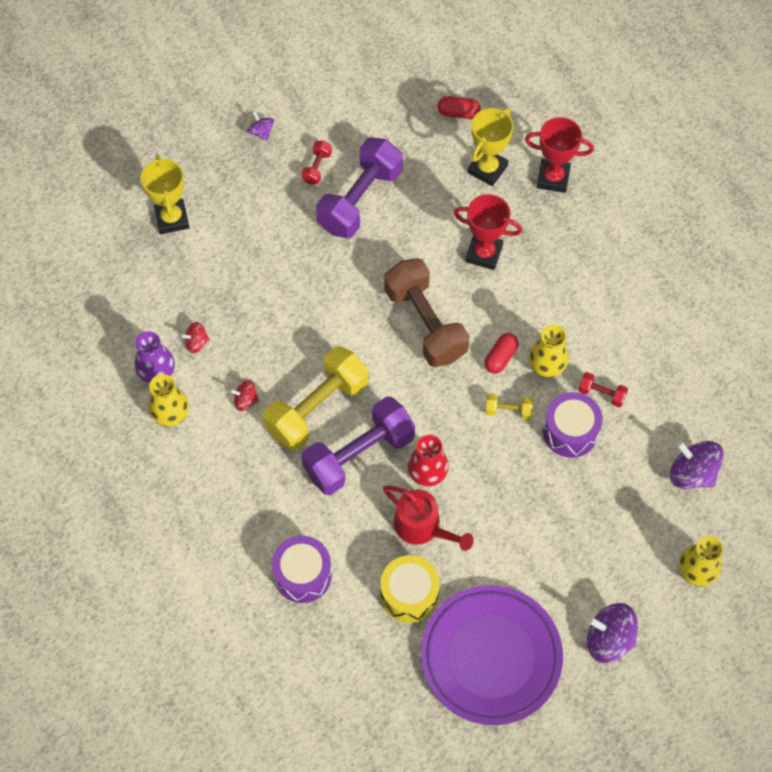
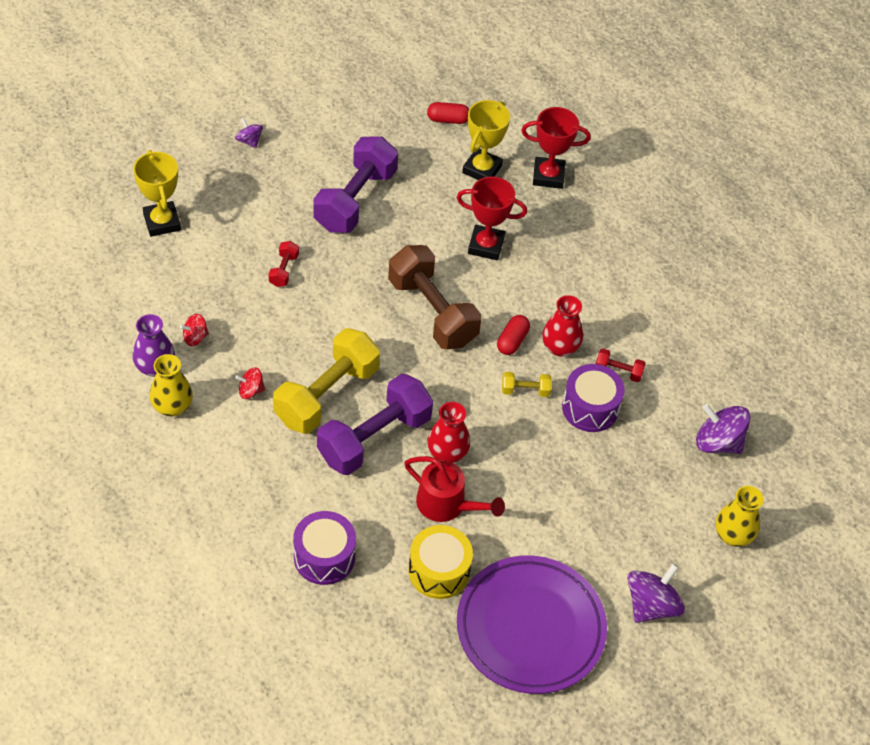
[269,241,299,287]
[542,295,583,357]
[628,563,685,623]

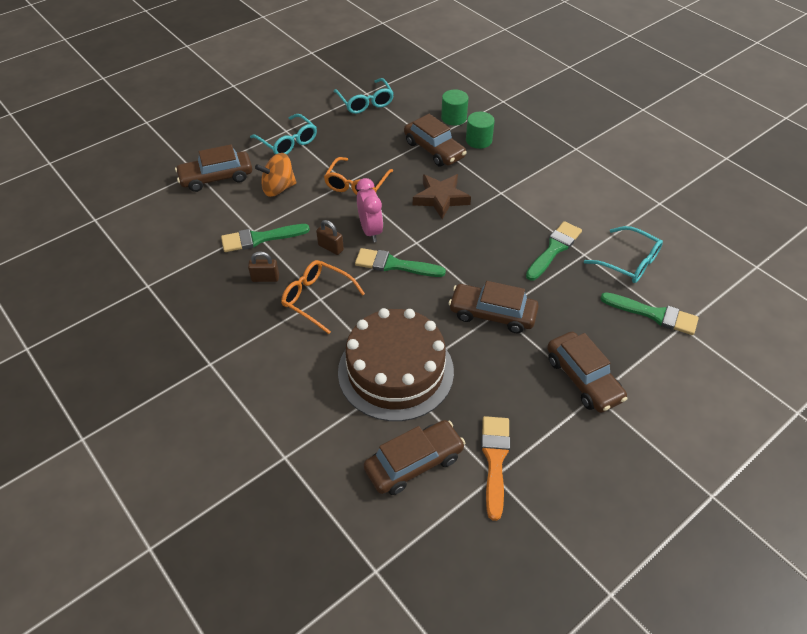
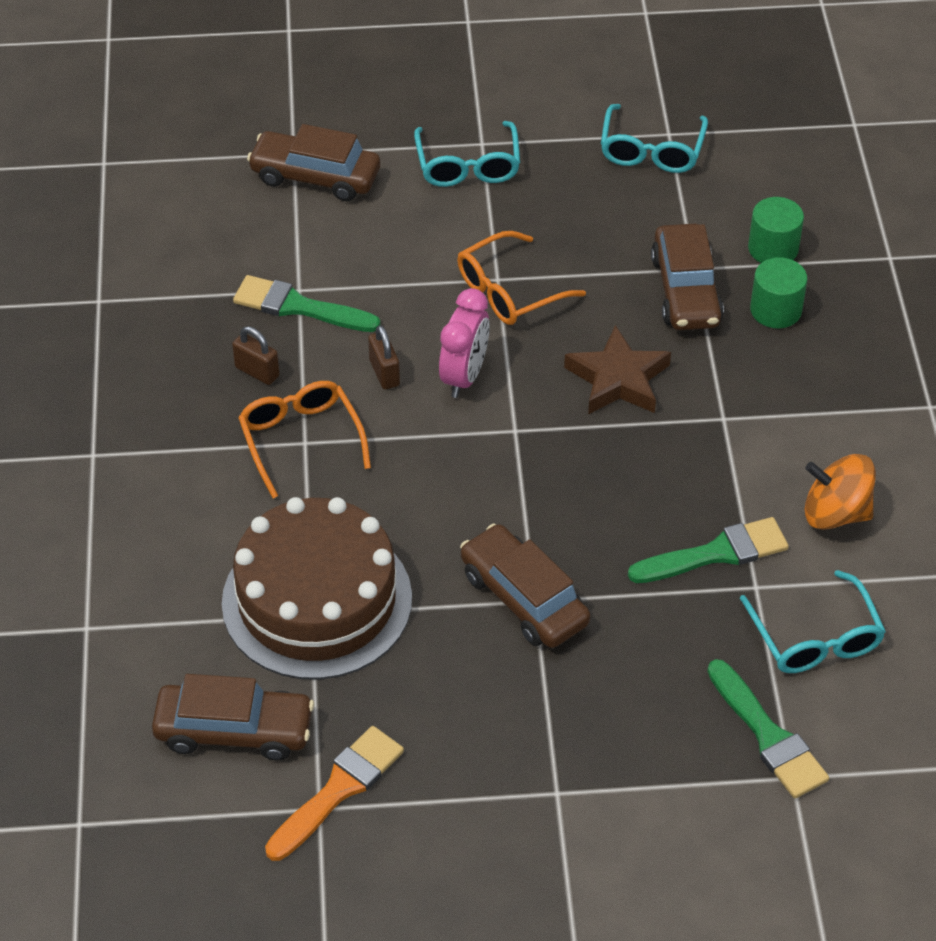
[805,454,876,530]
[355,248,446,277] (first image)
[547,332,627,413] (first image)

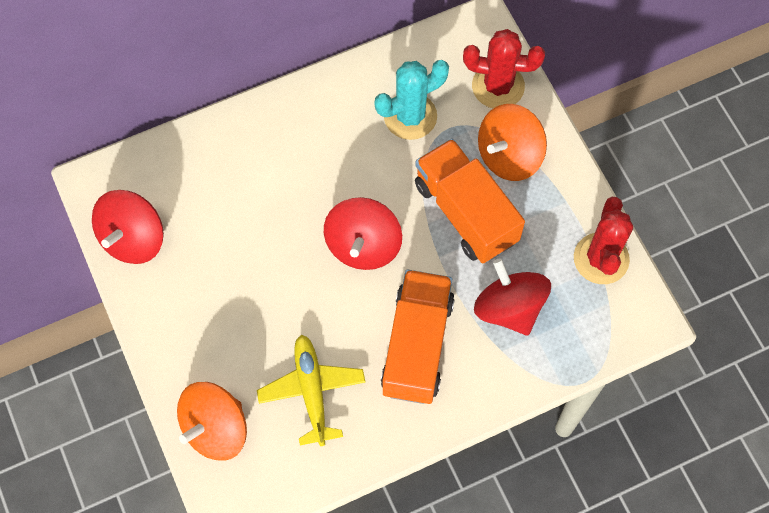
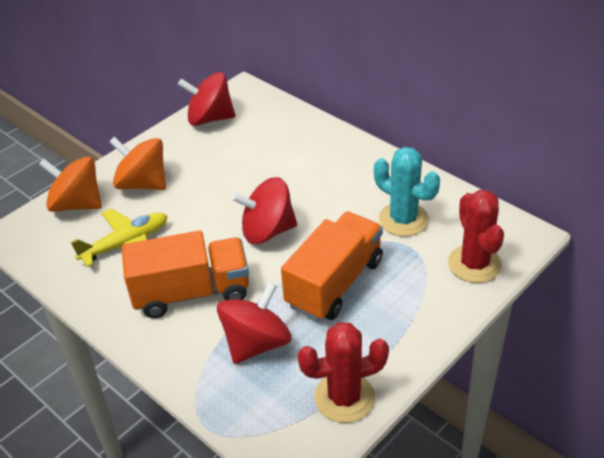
[109,137,166,190]

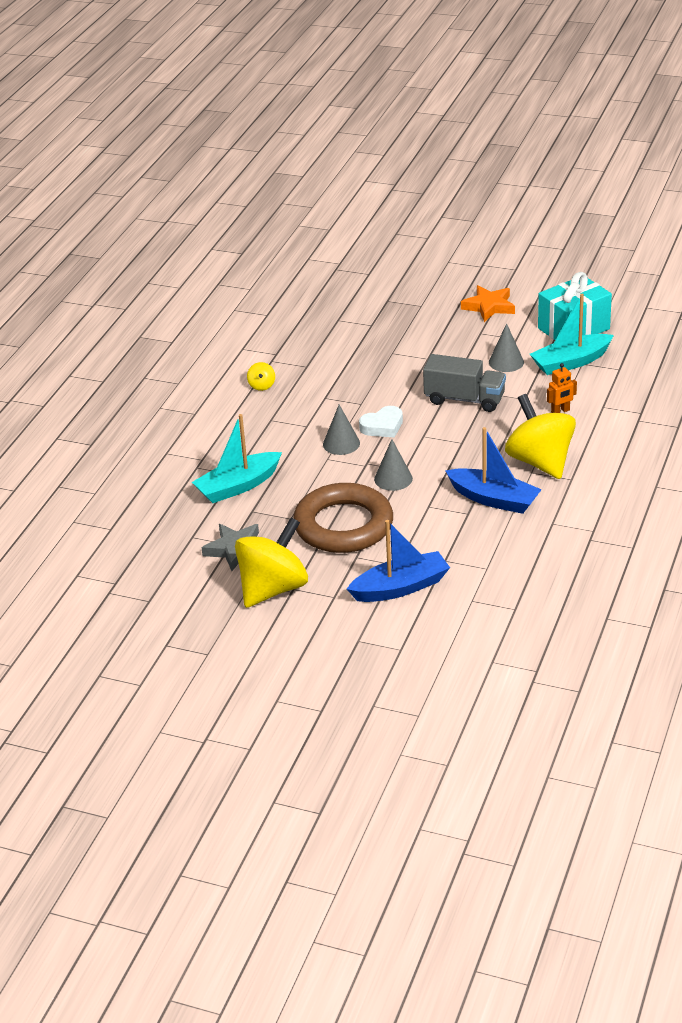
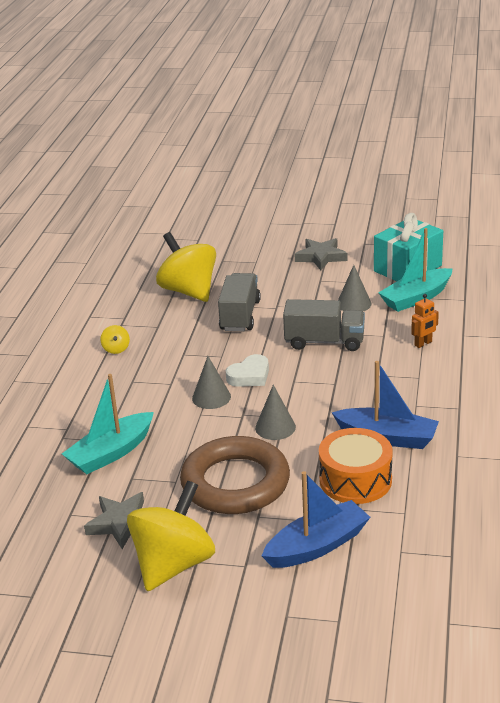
[156,232,216,302]
[218,273,261,331]
[295,238,348,270]
[319,428,393,504]

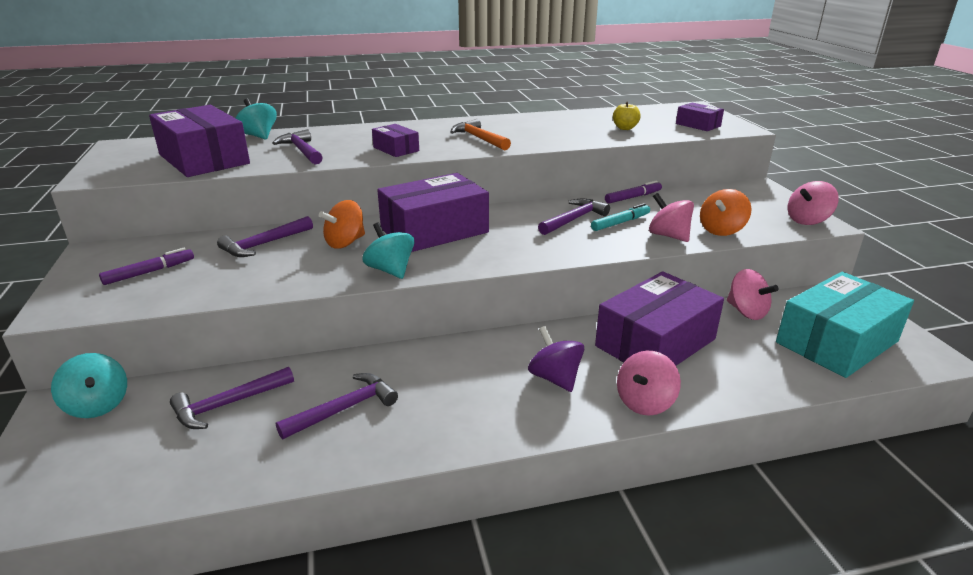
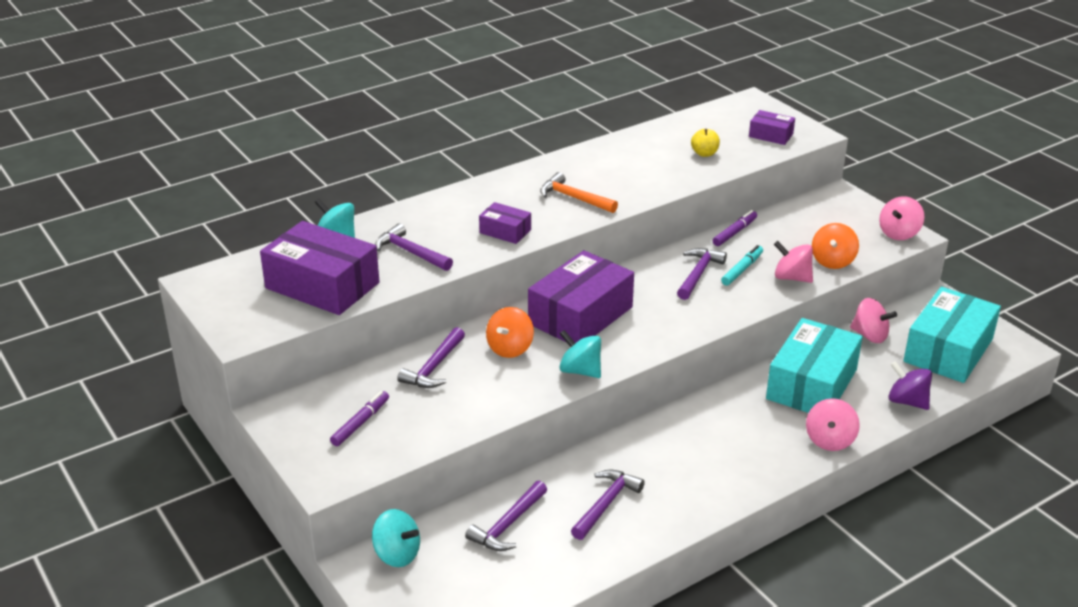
[766,318,863,413]
[888,361,932,410]

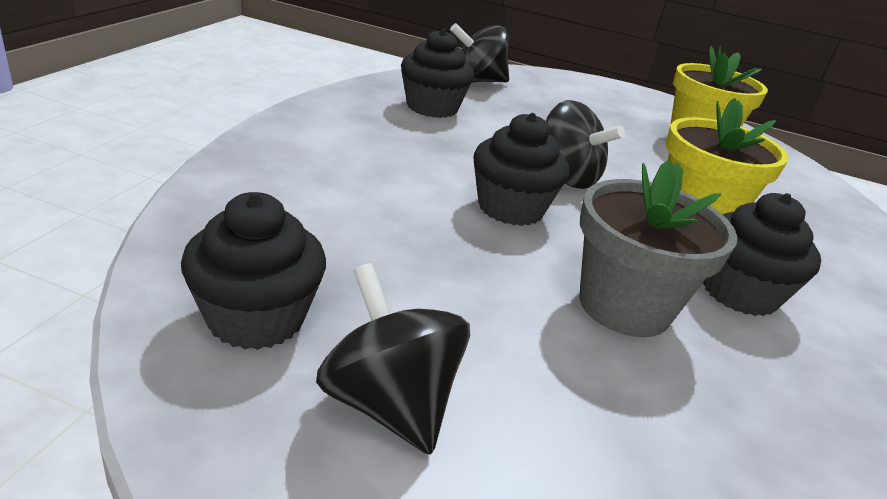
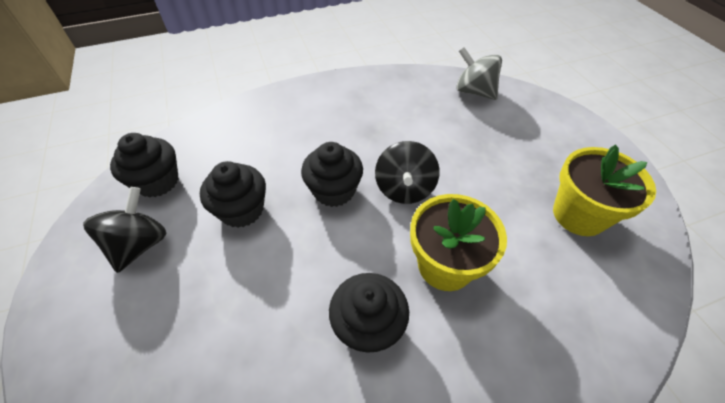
[200,161,266,228]
[456,47,502,100]
[579,160,737,337] (first image)

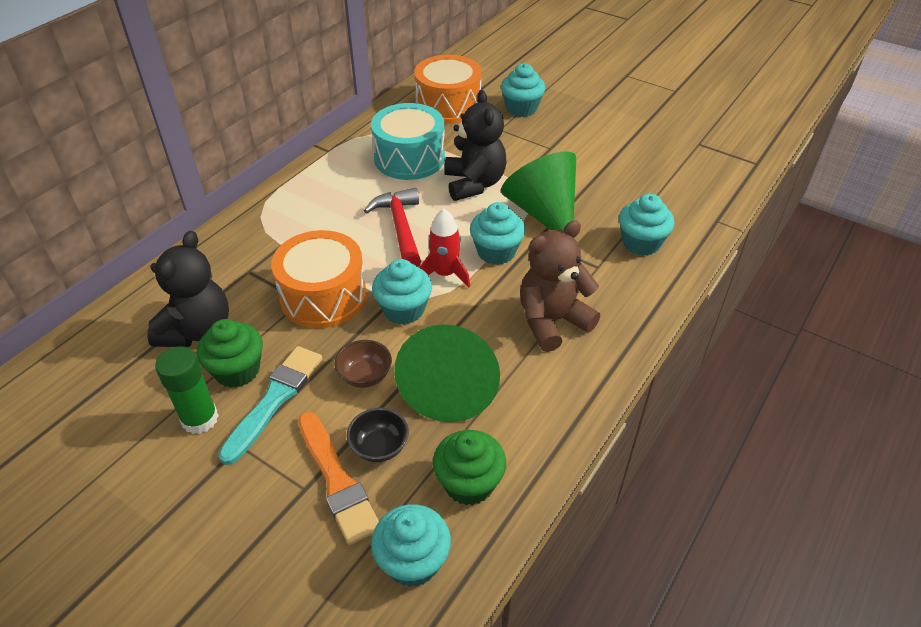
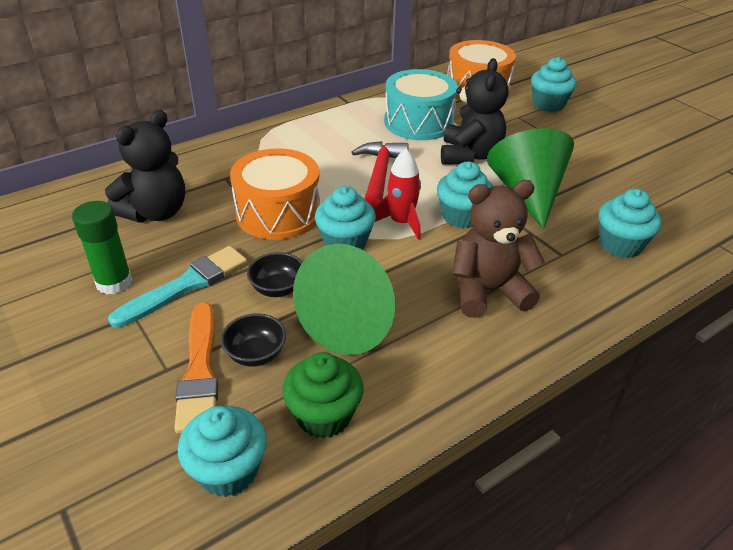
[247,252,303,297]
[197,319,263,388] (first image)

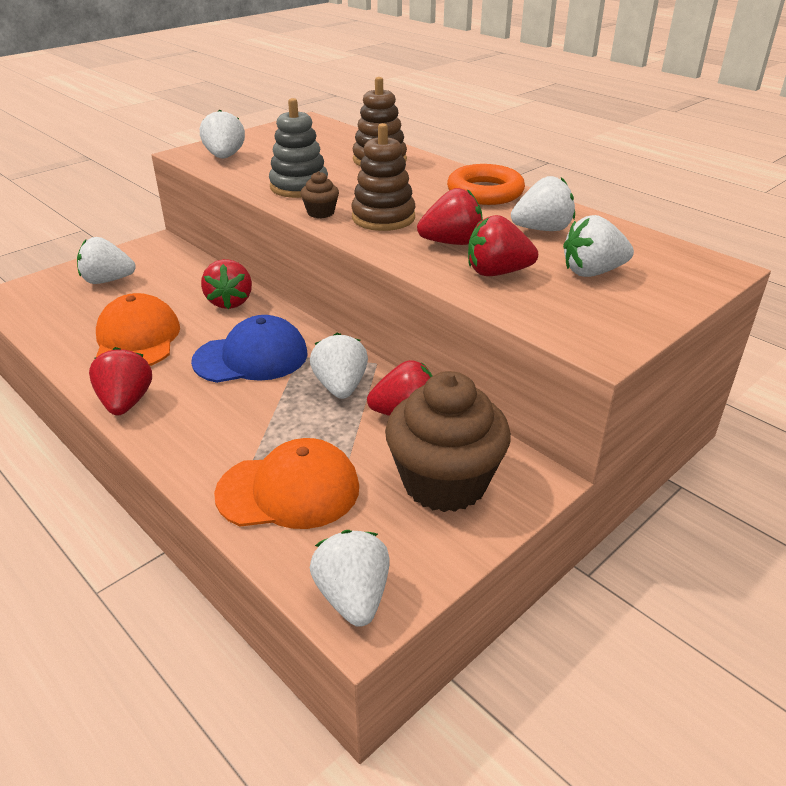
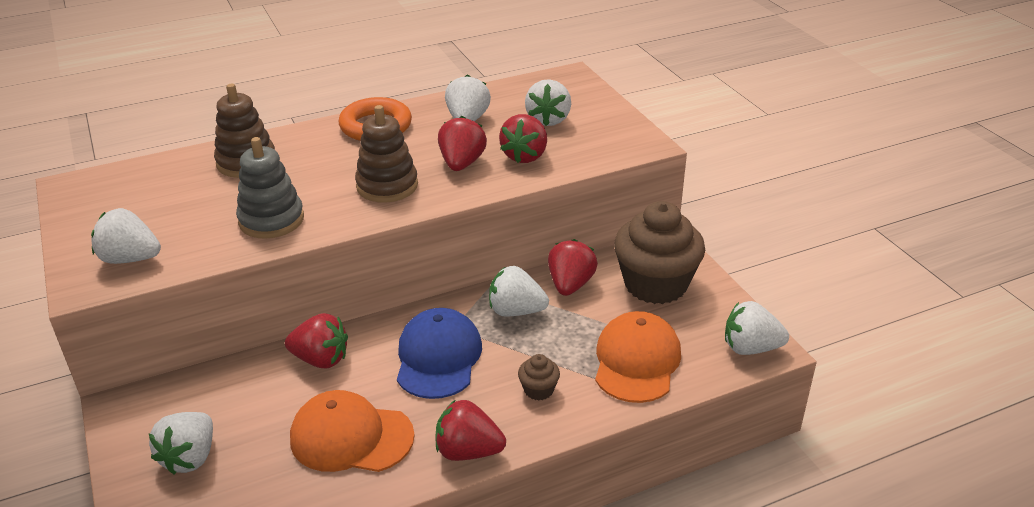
[518,354,560,400]

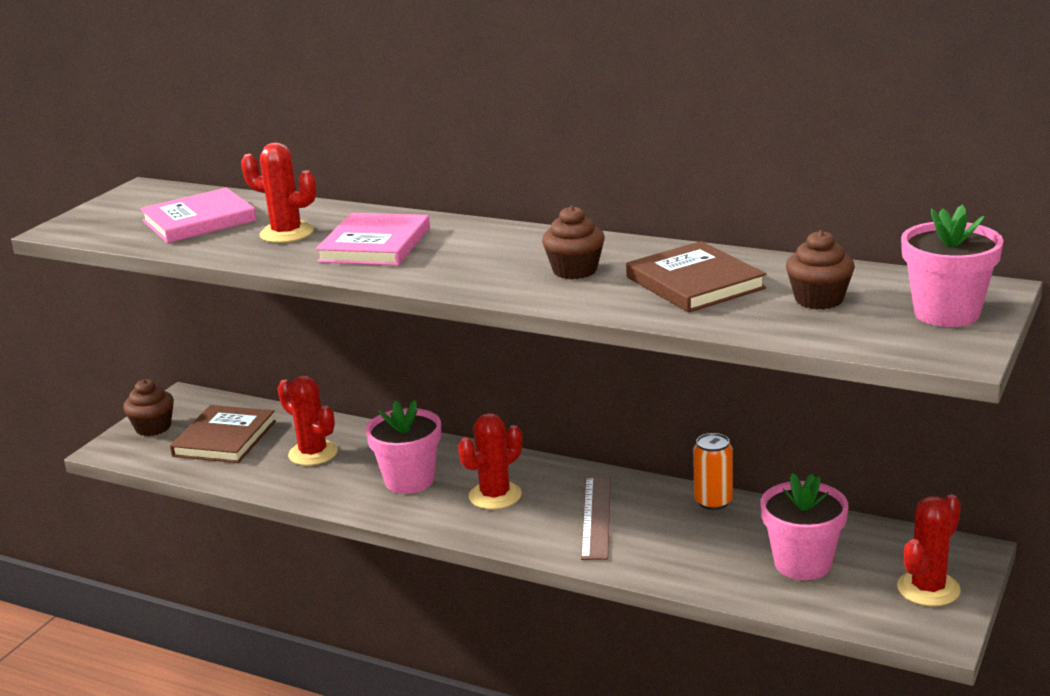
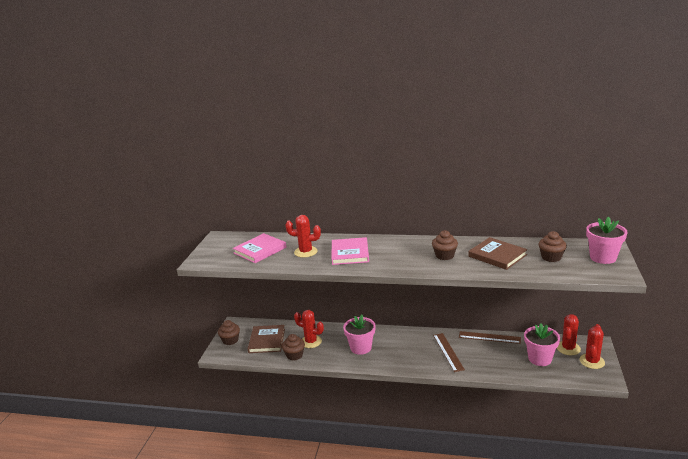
[282,334,305,361]
[459,331,521,344]
[557,314,581,355]

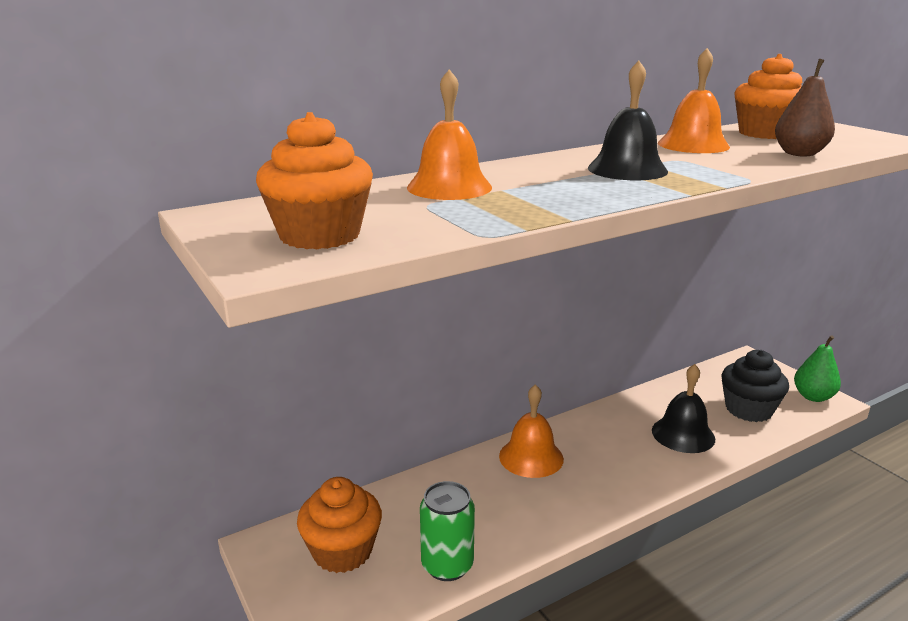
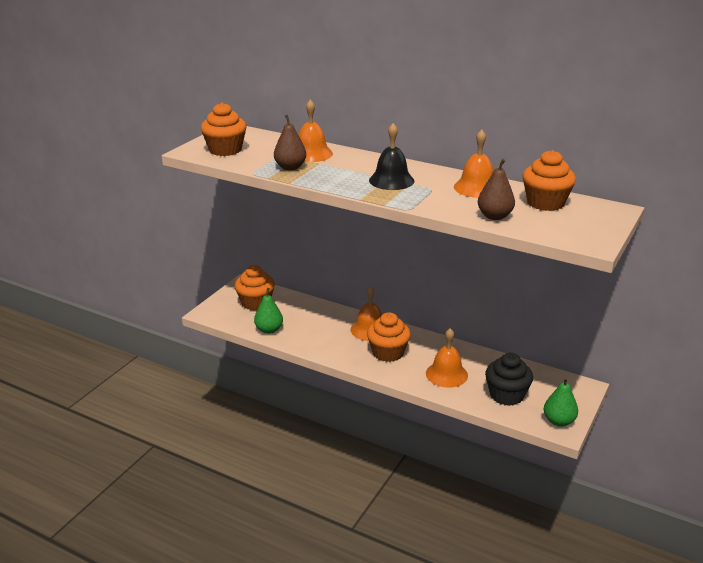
[254,288,283,334]
[274,115,306,170]
[367,312,411,362]
[426,328,468,388]

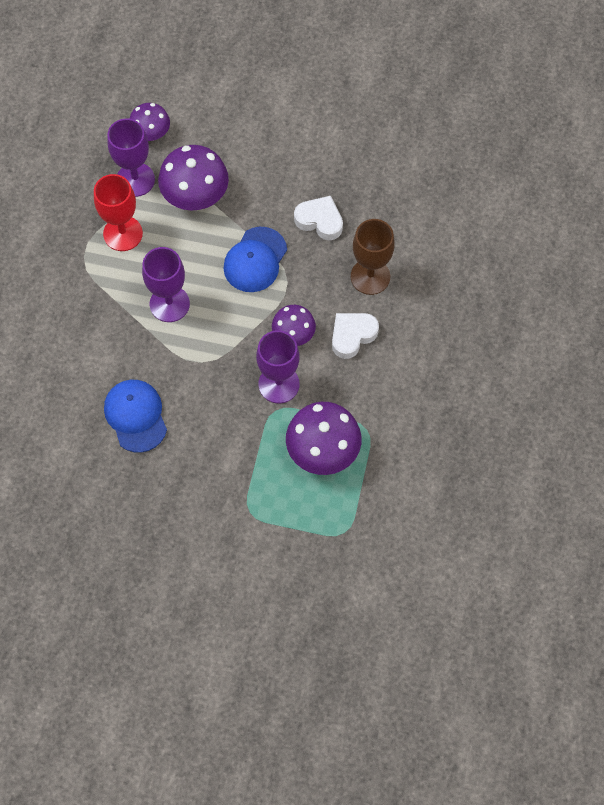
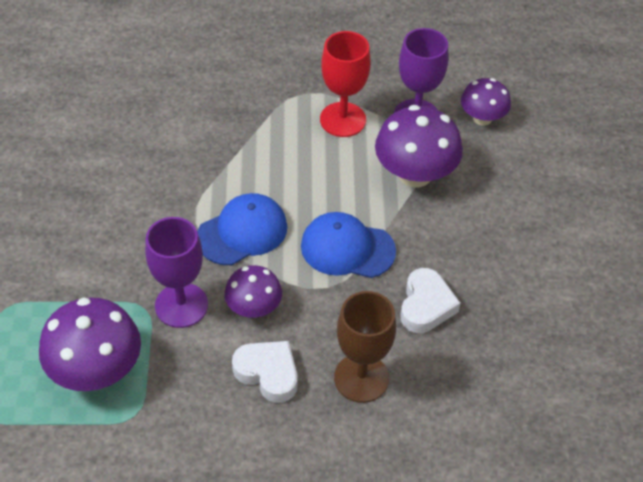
[197,193,287,265]
[142,247,190,322] (first image)

